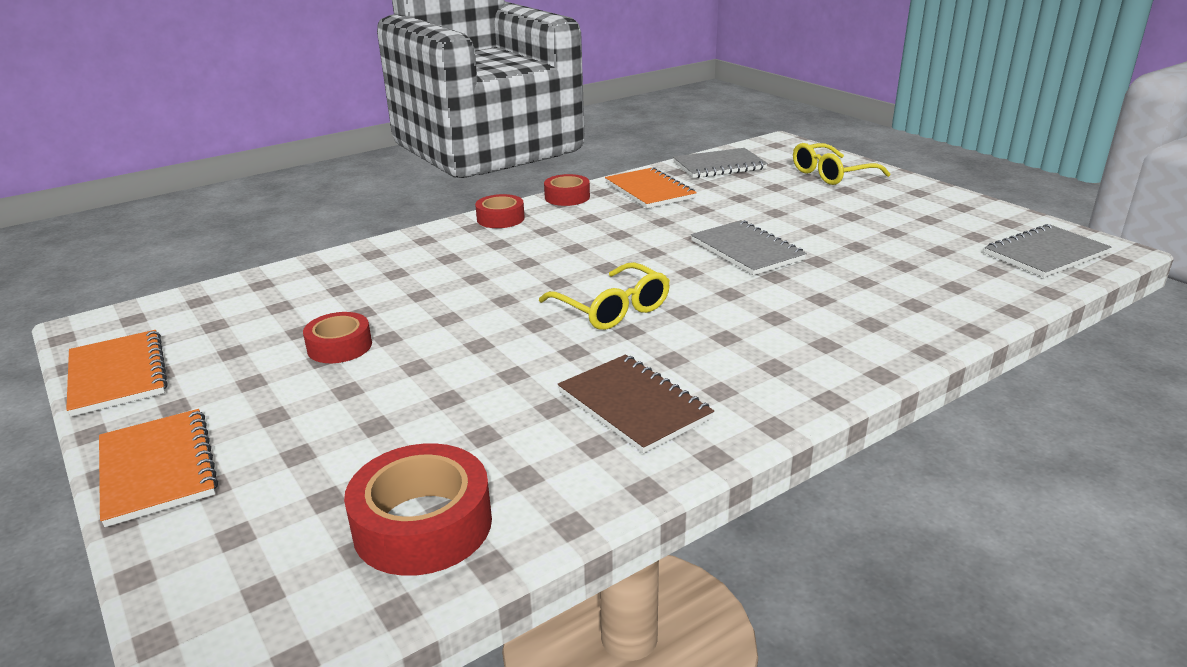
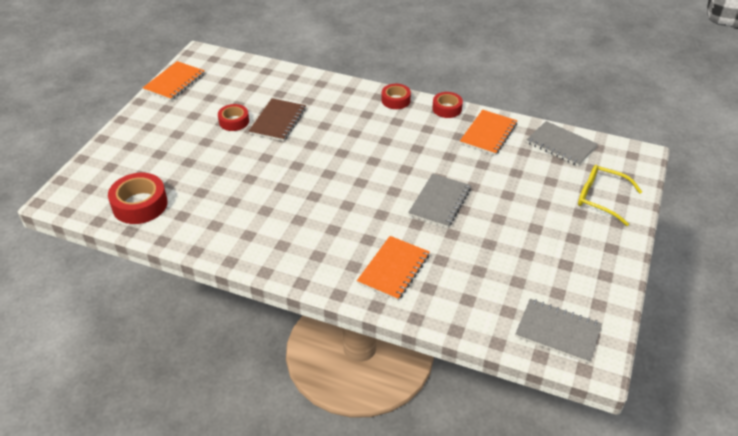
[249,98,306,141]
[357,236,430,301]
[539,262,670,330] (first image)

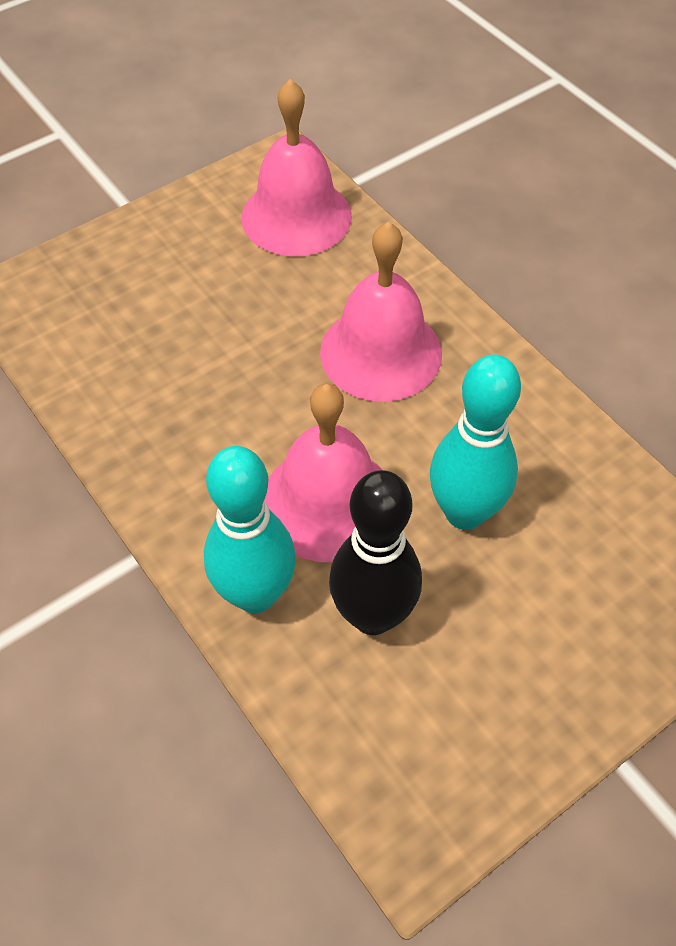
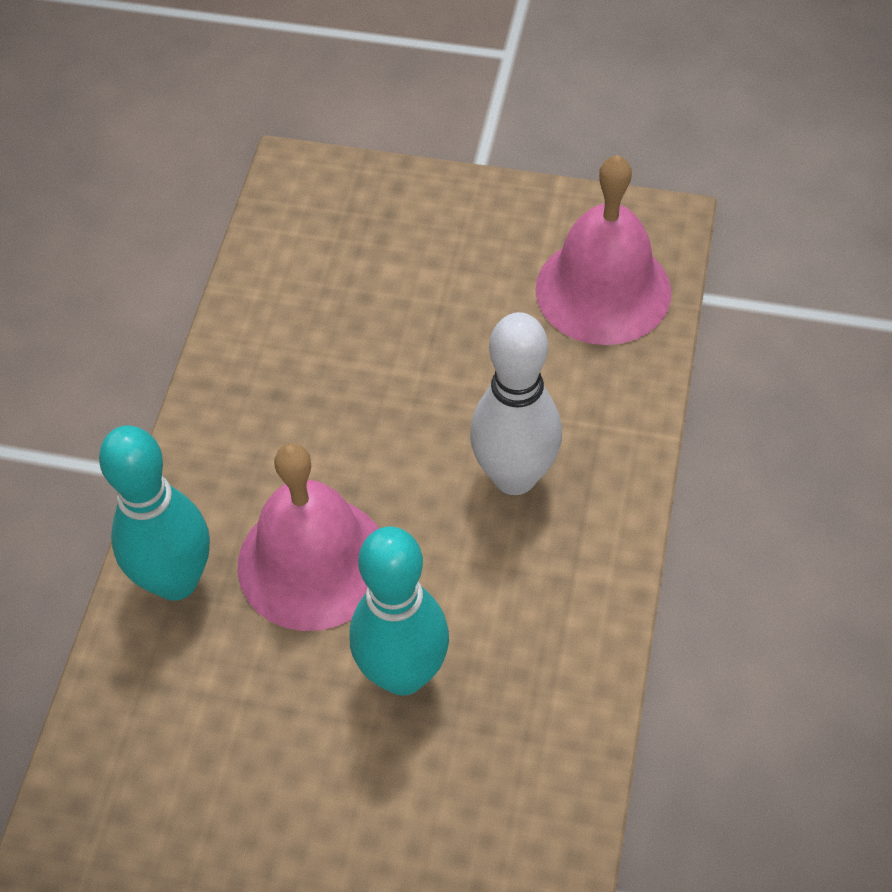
[470,312,562,495]
[329,470,422,635] (first image)

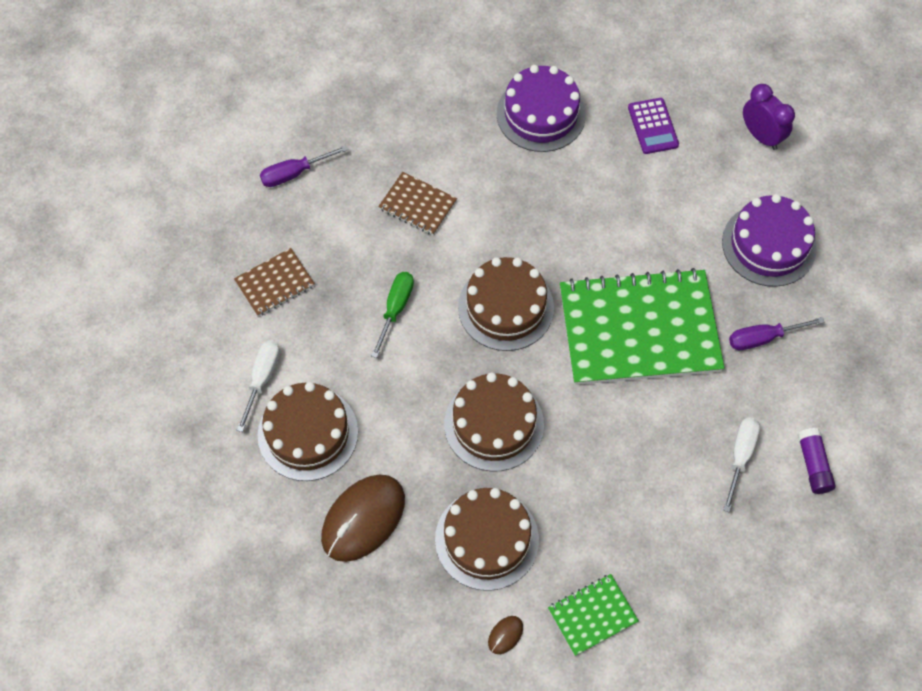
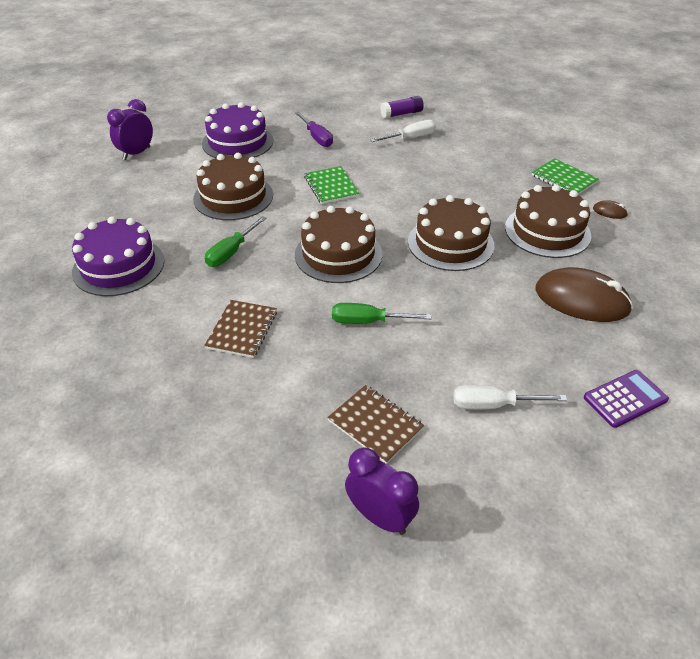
[193,153,273,220]
[205,216,267,267]
[304,166,360,204]
[345,447,419,535]
[370,120,436,142]
[584,370,669,428]
[260,145,348,187] (first image)

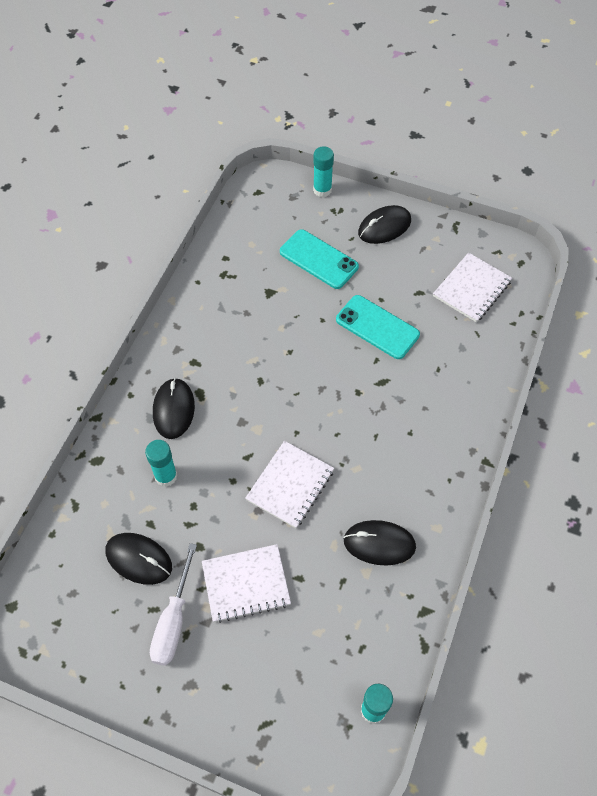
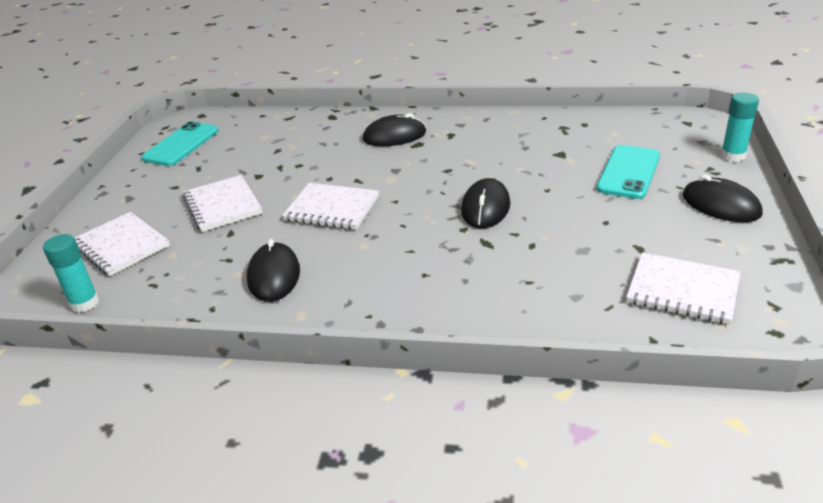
[75,212,170,276]
[141,122,219,166]
[461,178,510,229]
[145,440,178,487] (first image)
[150,543,197,666] (first image)

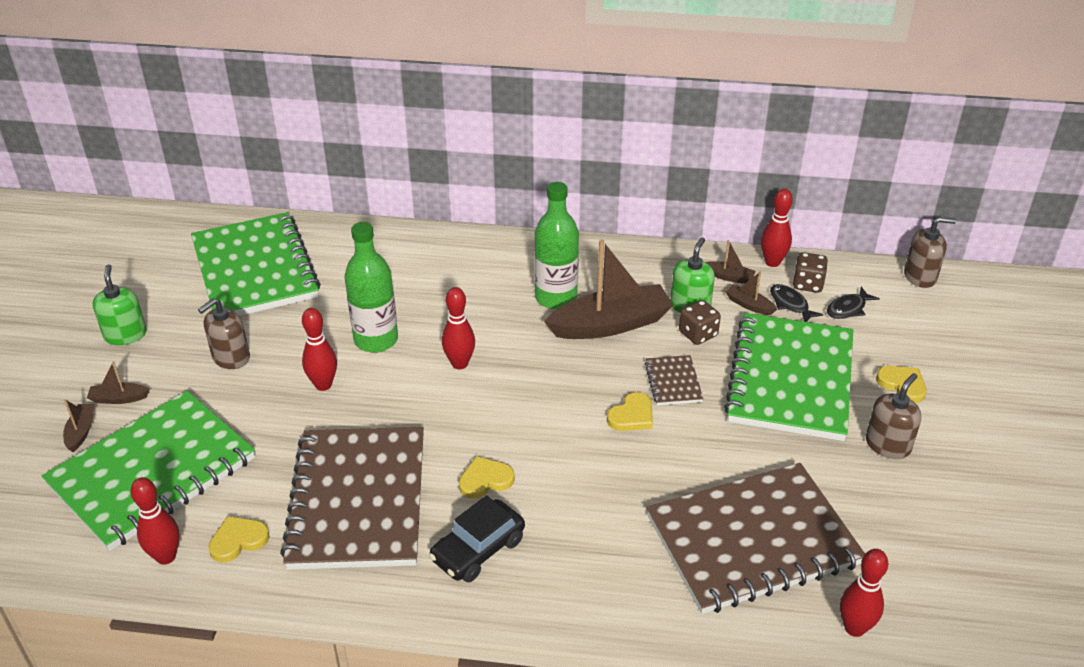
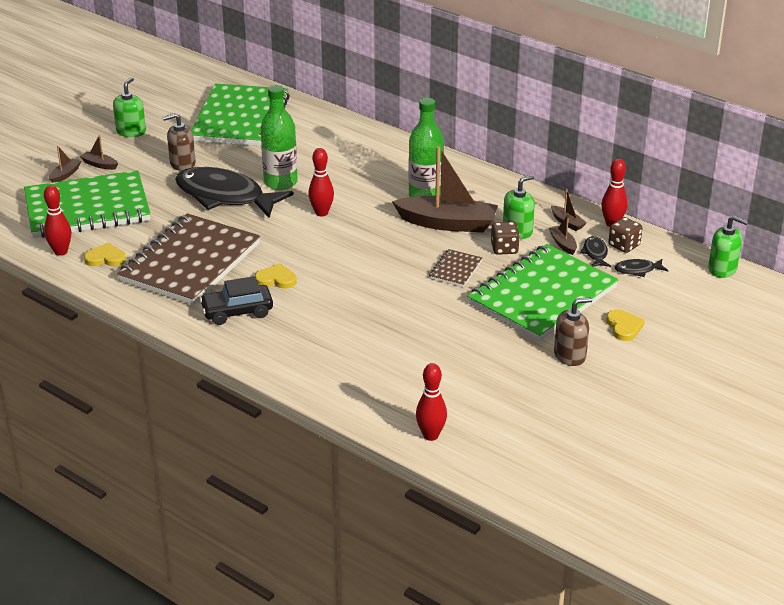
[175,167,294,218]
[708,215,748,278]
[607,392,653,431] (first image)
[647,463,865,614] (first image)

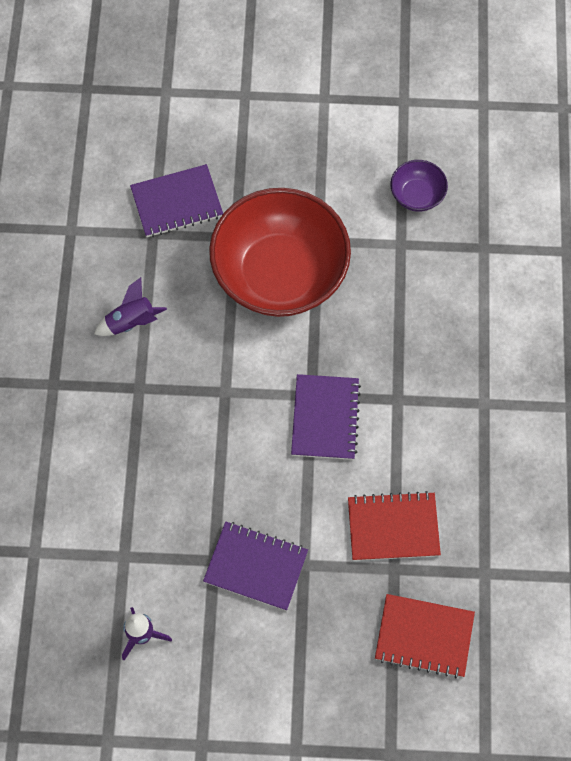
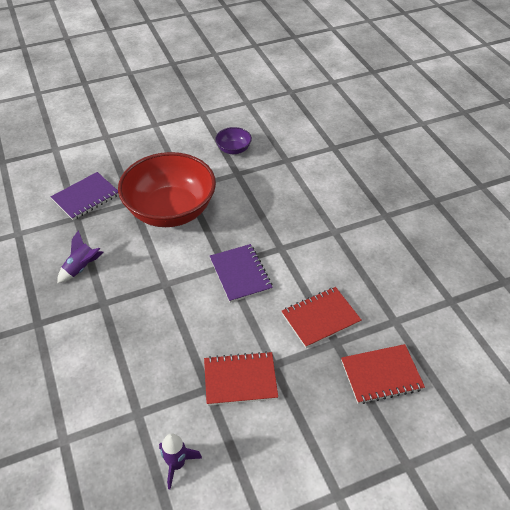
[204,351,278,406]

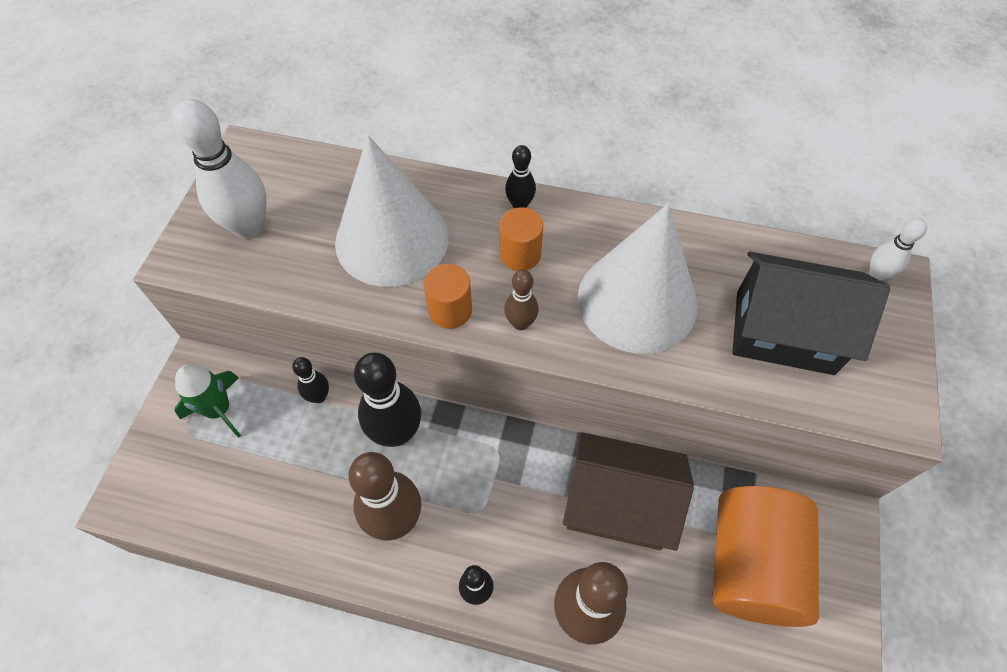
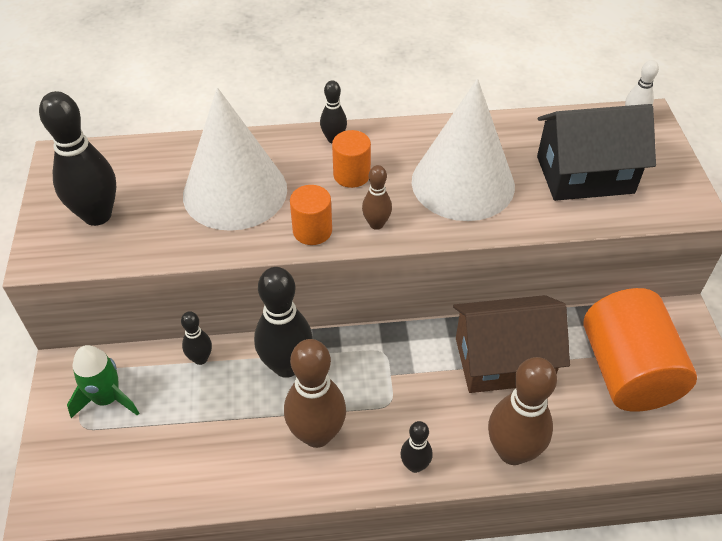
[39,91,116,226]

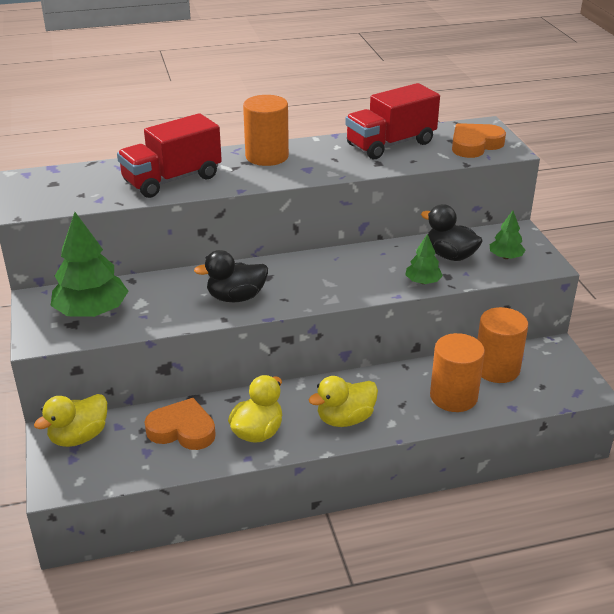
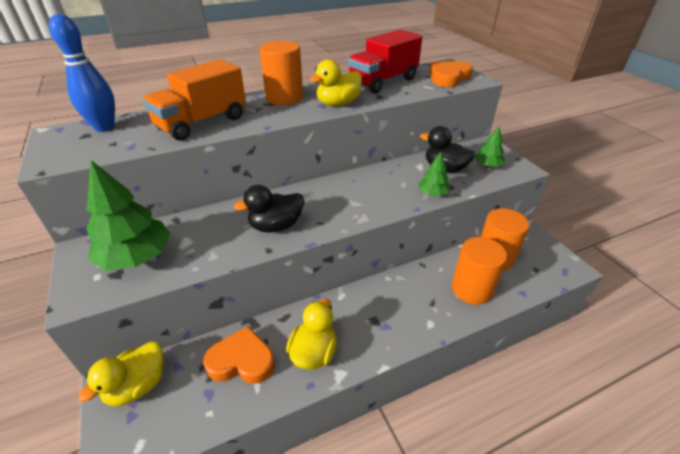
[49,14,115,132]
[142,59,246,141]
[310,59,362,106]

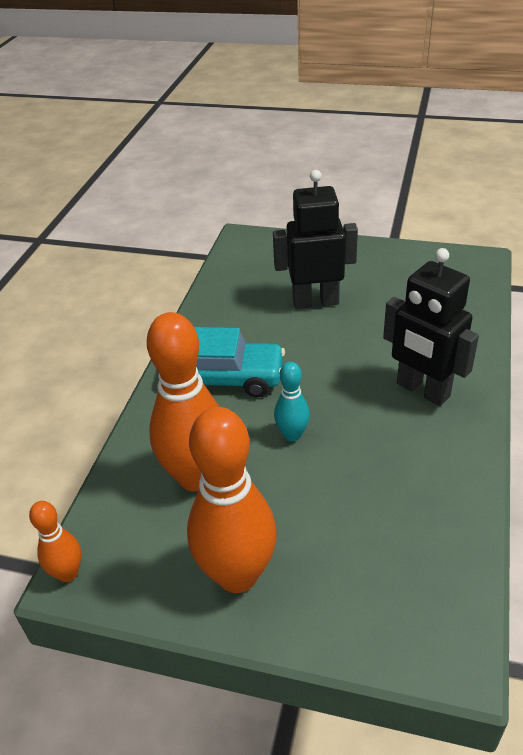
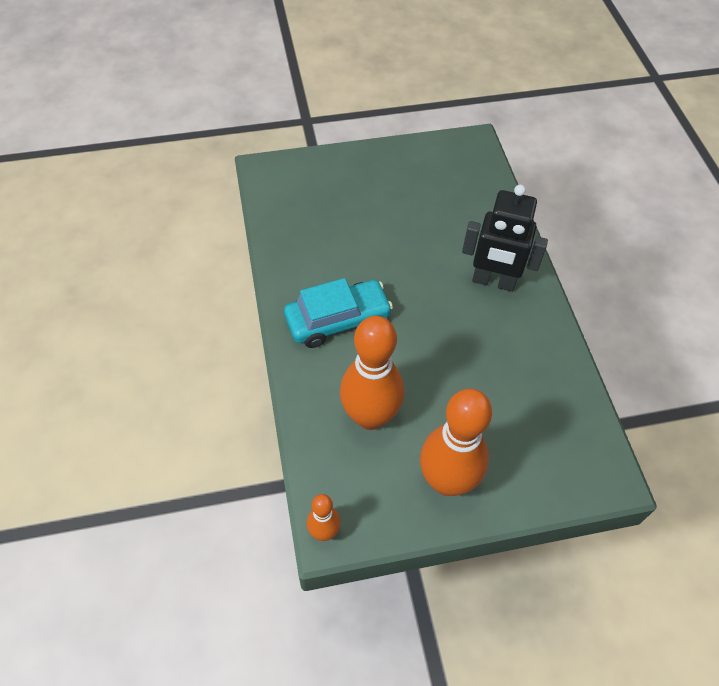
[273,170,358,309] (first image)
[274,362,310,442] (first image)

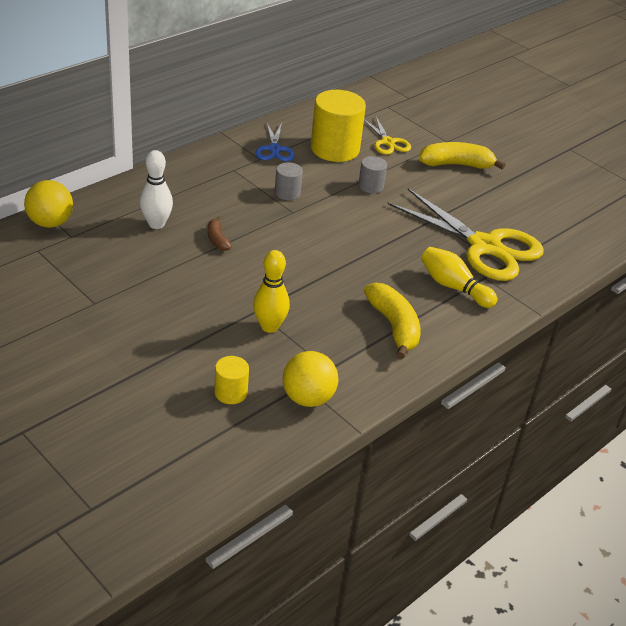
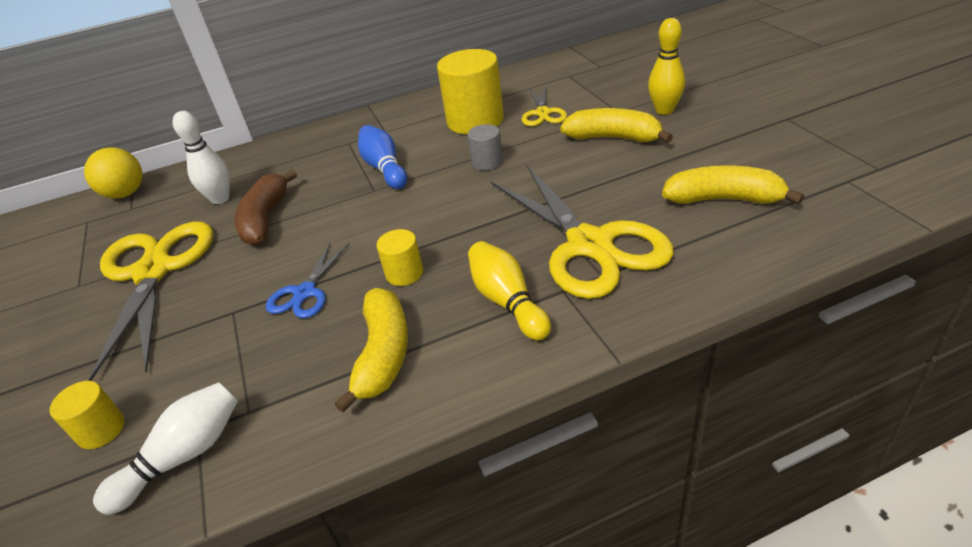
[88,221,213,381]
[93,382,238,515]
[234,169,297,245]
[266,243,350,318]
[358,125,407,189]
[376,229,423,286]
[648,18,685,115]
[662,165,804,205]

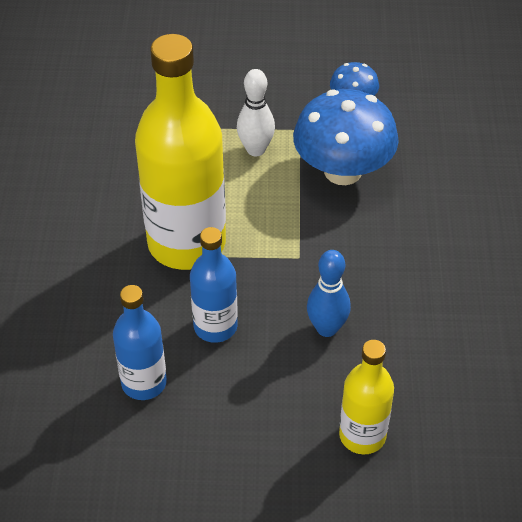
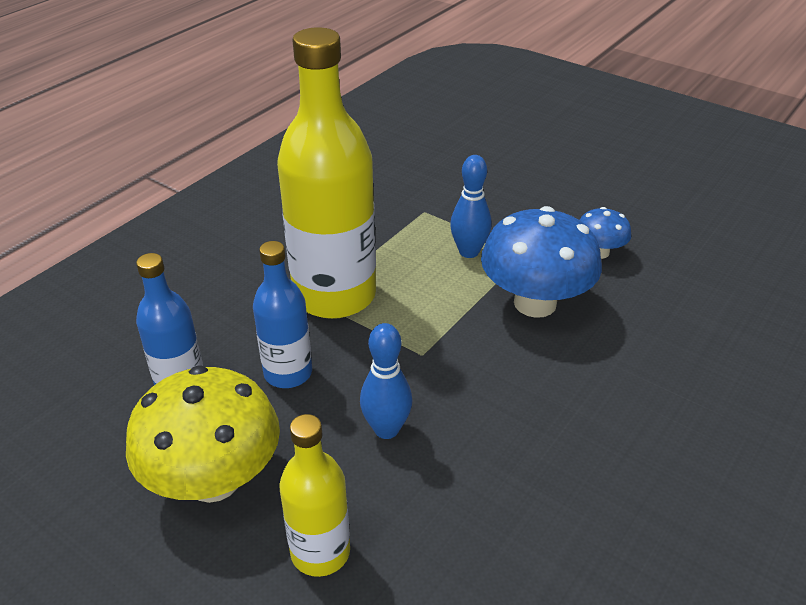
[126,365,280,503]
[450,155,491,258]

